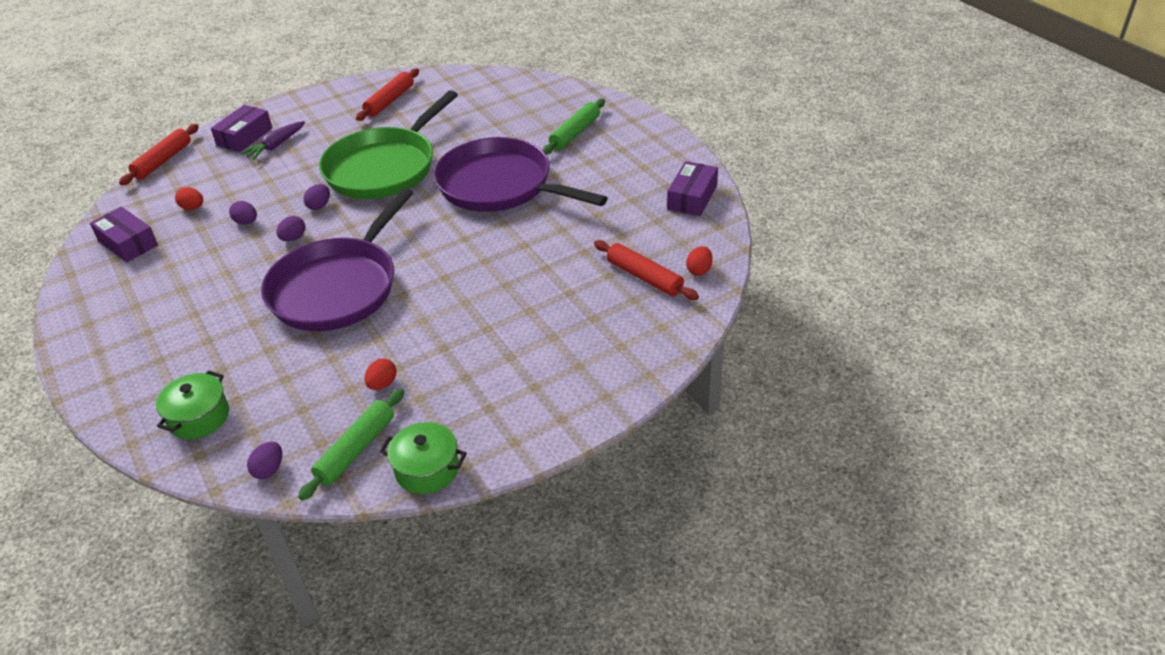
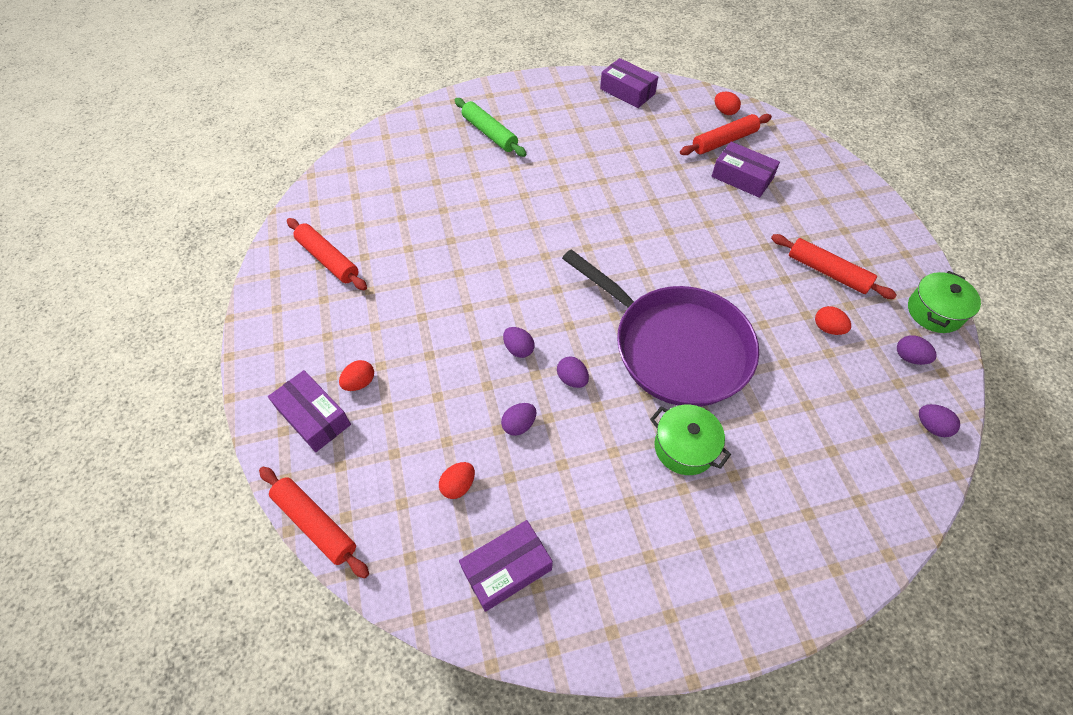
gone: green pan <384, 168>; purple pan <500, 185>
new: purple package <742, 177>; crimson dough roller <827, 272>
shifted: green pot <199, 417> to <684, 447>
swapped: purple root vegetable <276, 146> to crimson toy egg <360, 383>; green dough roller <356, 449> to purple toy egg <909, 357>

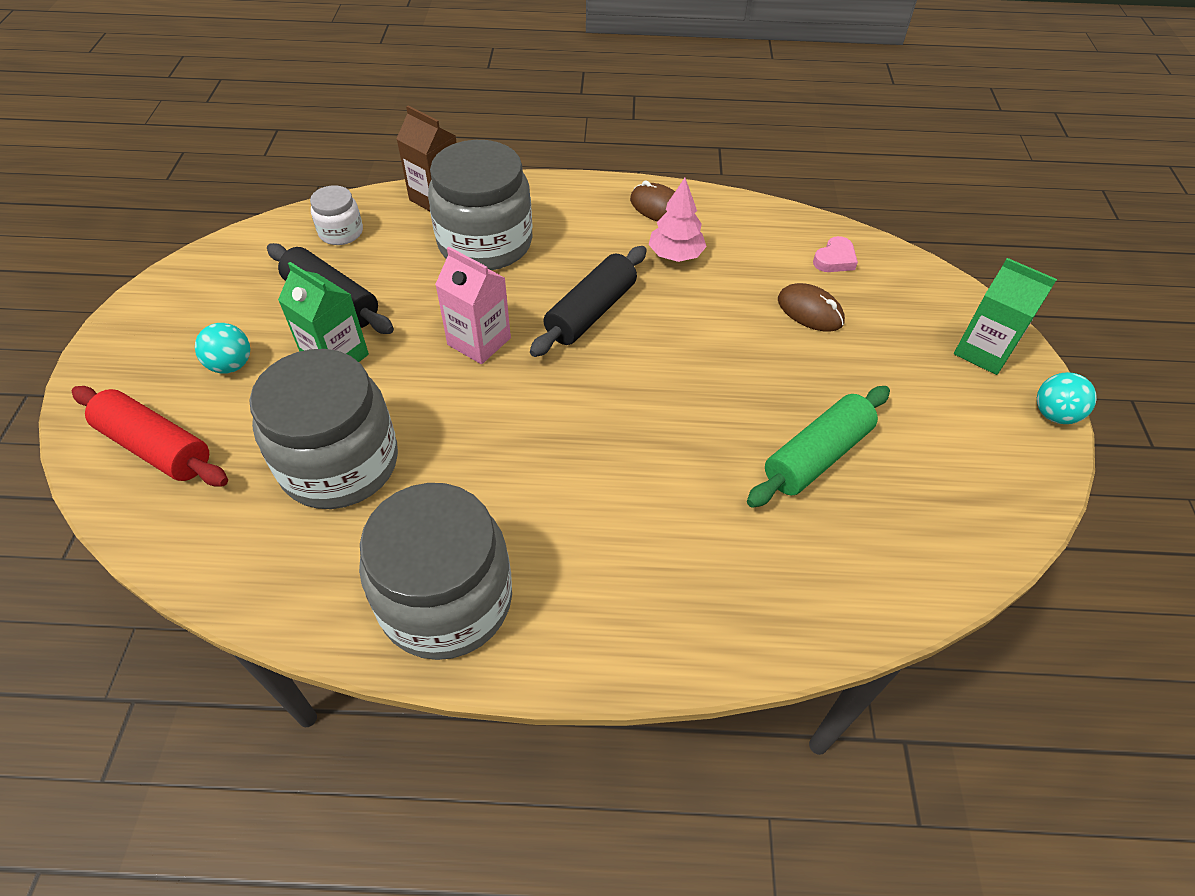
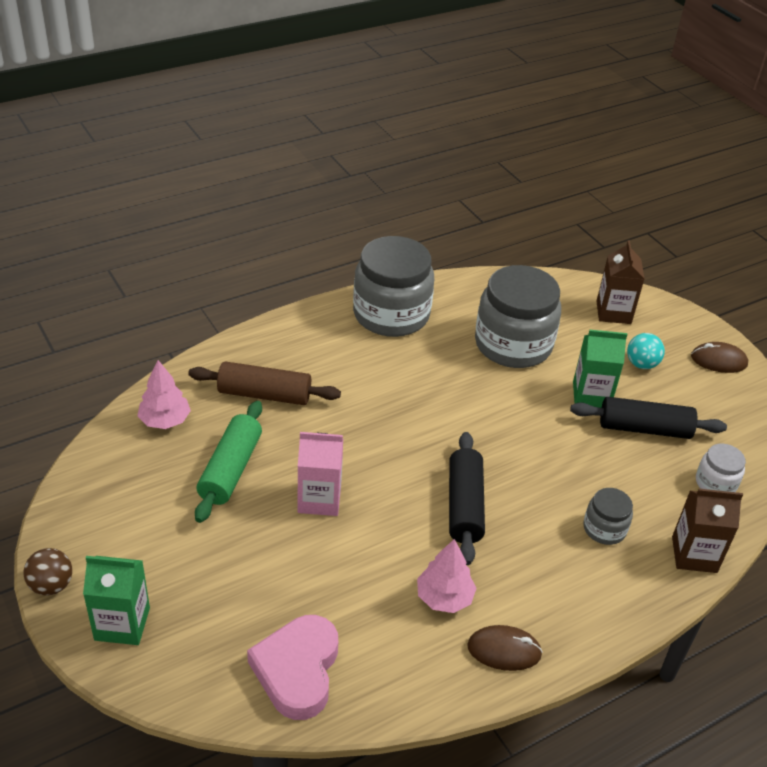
new: pink tree <165, 420>; dark brown dough roller <264, 394>
shifted: pink milk carton <479, 341> to <319, 499>; dark brown computer mouse <810, 311> to <718, 360>
swapped: crimson dough roller <156, 447> to dark brown milk carton <613, 312>
repainted: turquoise ball <1053, 414> to dark brown ball <51, 585>
scaled: ash-grey jar <485, 243> = <604, 529> x0.47; pink heart <834, 259> = <297, 670> x1.98

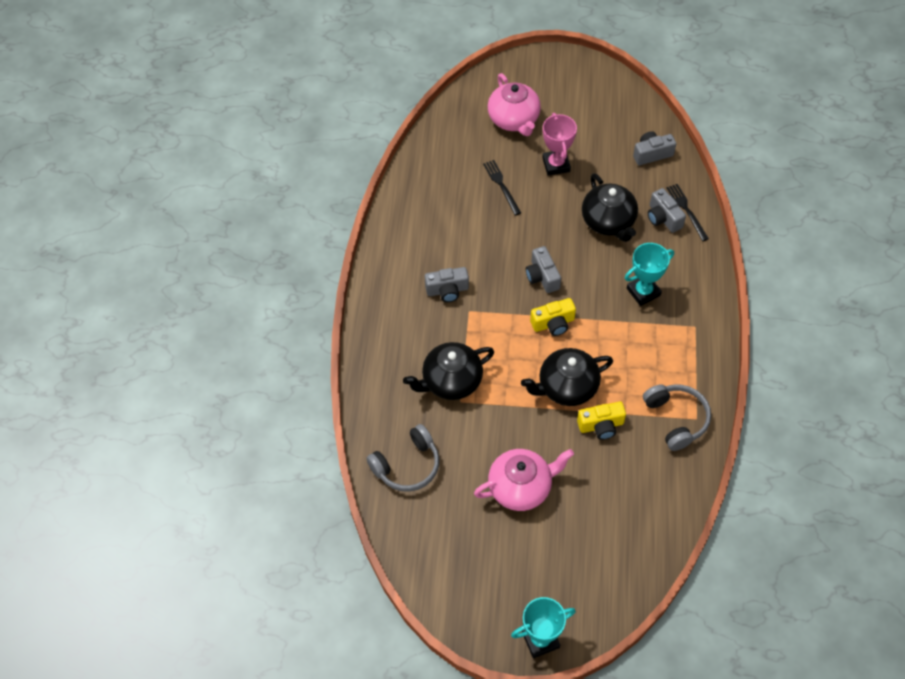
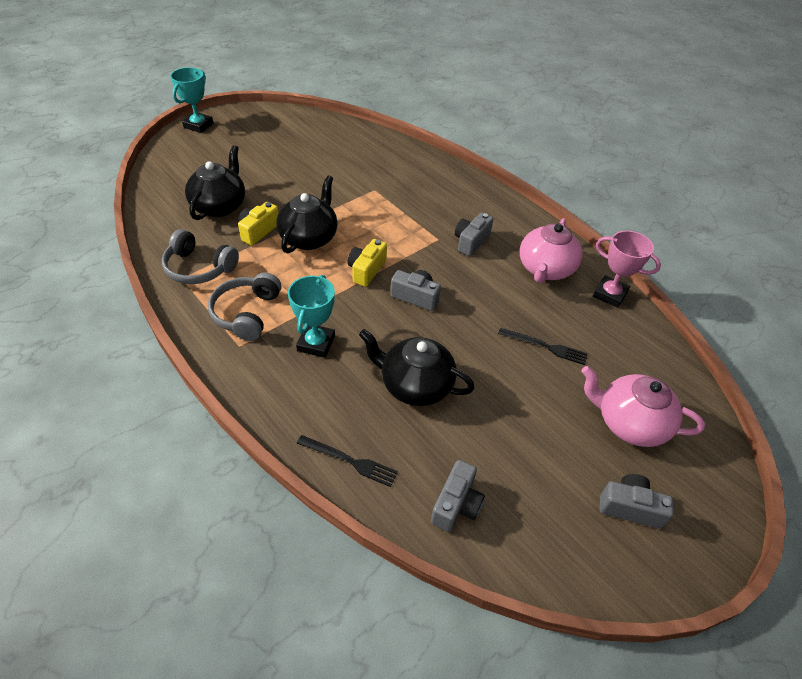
shifted: pink prize cup <556, 165> to <609, 294>; ash-grey compact camera <663, 218> to <629, 507>; jet-black china teapot <451, 381> to <220, 206>; ash-grey headset <407, 465> to <247, 313>; pink china teapot <521, 487> to <545, 269>

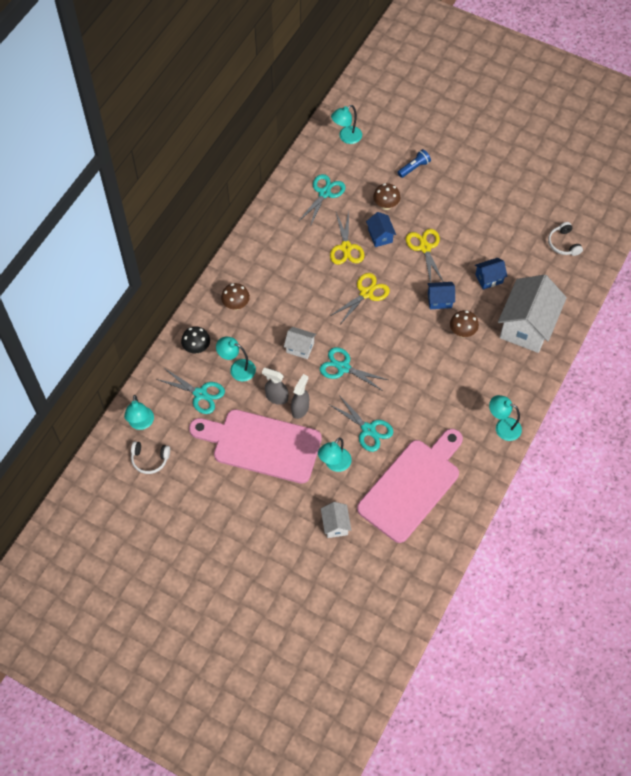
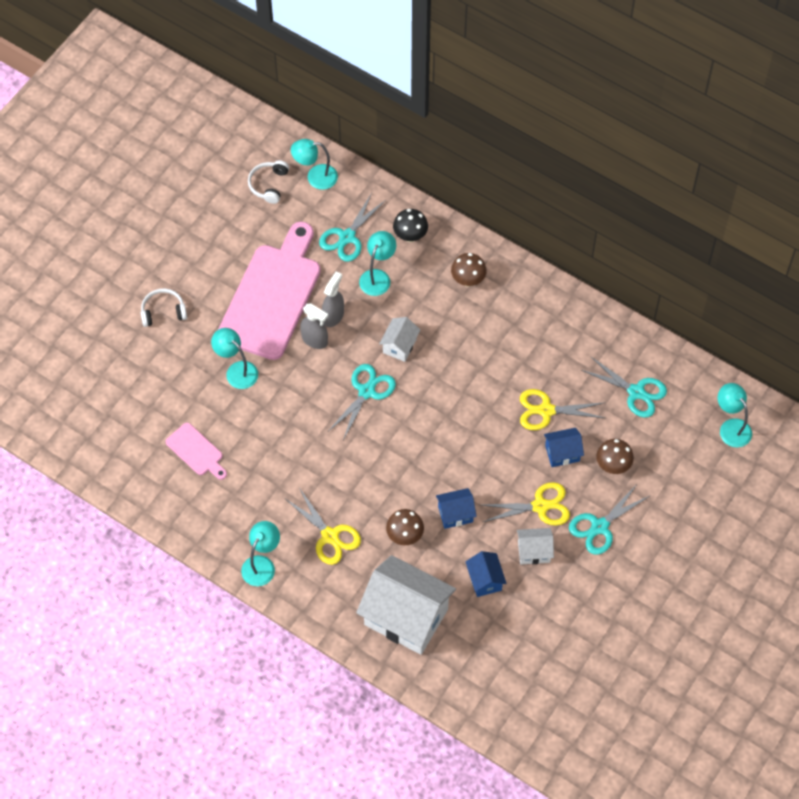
gone: blue pocket torch <414, 167>
shifted: white headset <563, 244> to <163, 311>; golden scissors <366, 293> to <330, 536>; turquoise scissors <368, 429> to <599, 527>; white house <335, 525> to <534, 551>
rotated: blue house <439, 300> = <455, 514> 75 degrees clockwise
scaled: pink cutting board <412, 486> = <196, 451> x0.45

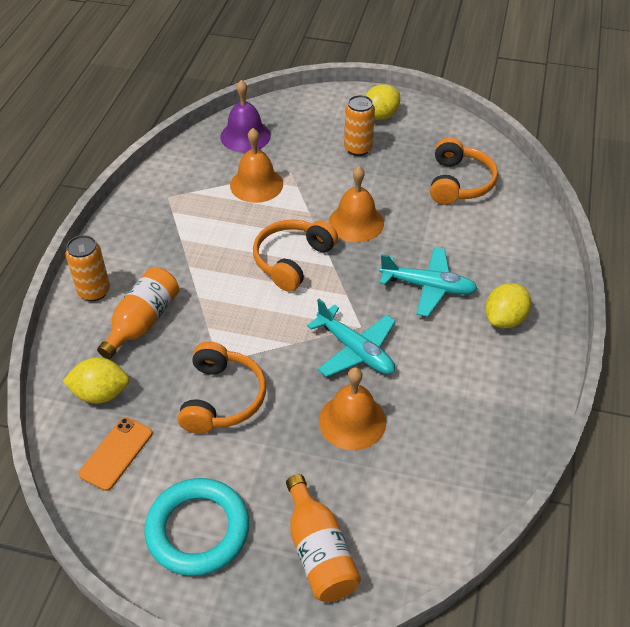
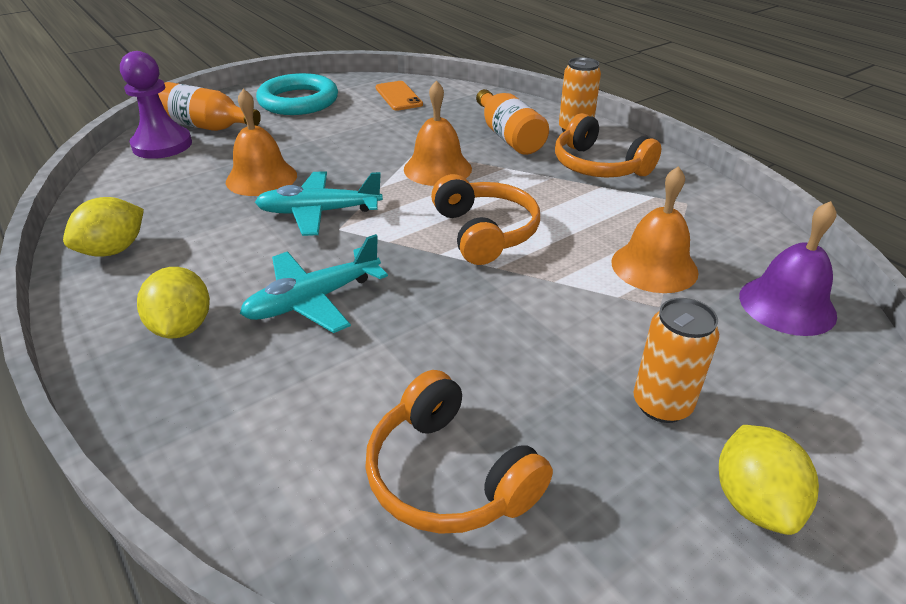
new: purple chess pawn <162, 145>
shifted: bright orange hand bell <356, 222> to <437, 168>; bright orange headset <222, 398> to <598, 166>; golden citrus fruit <101, 393> to <114, 250>

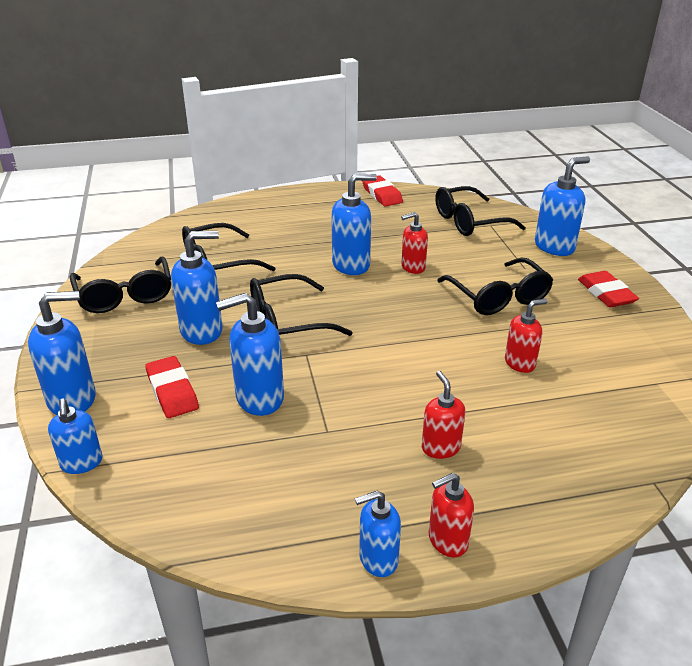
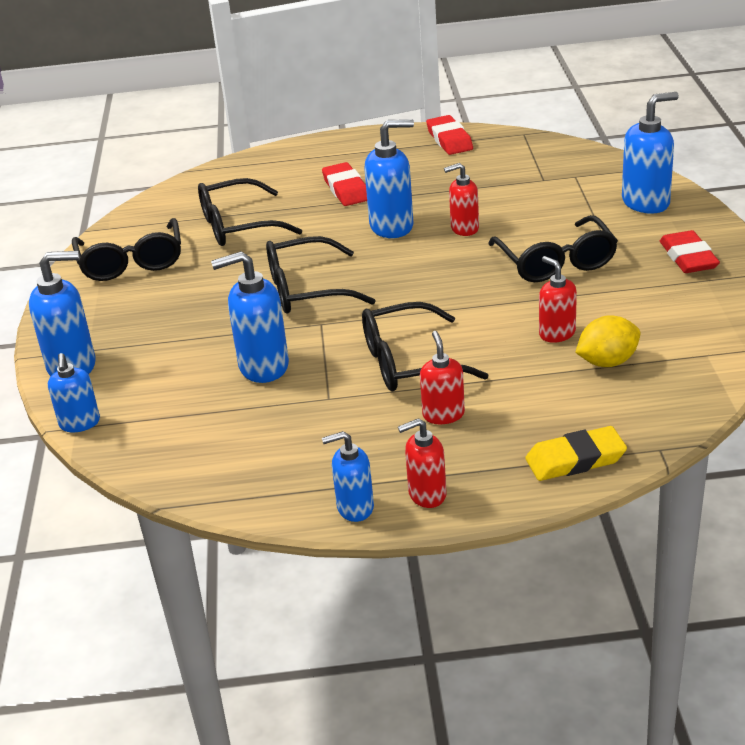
gone: blue soap dispenser <202, 331>
new: golden citrus fruit <607, 362>; golden gum eraser <575, 459>
shifted: jet-black spectacles <469, 222> to <409, 362>; crimson gum eraser <172, 391> to <346, 189>
rotated: crimson soap dispenser <520, 363> = <557, 333> 105 degrees counterclockwise

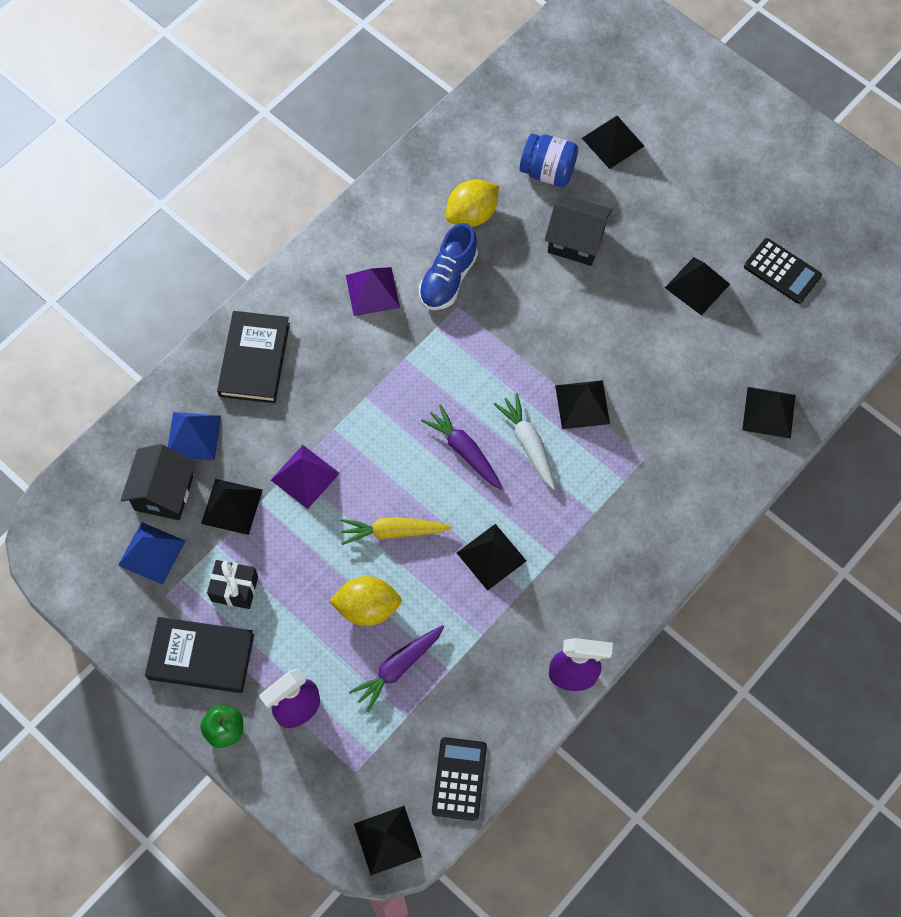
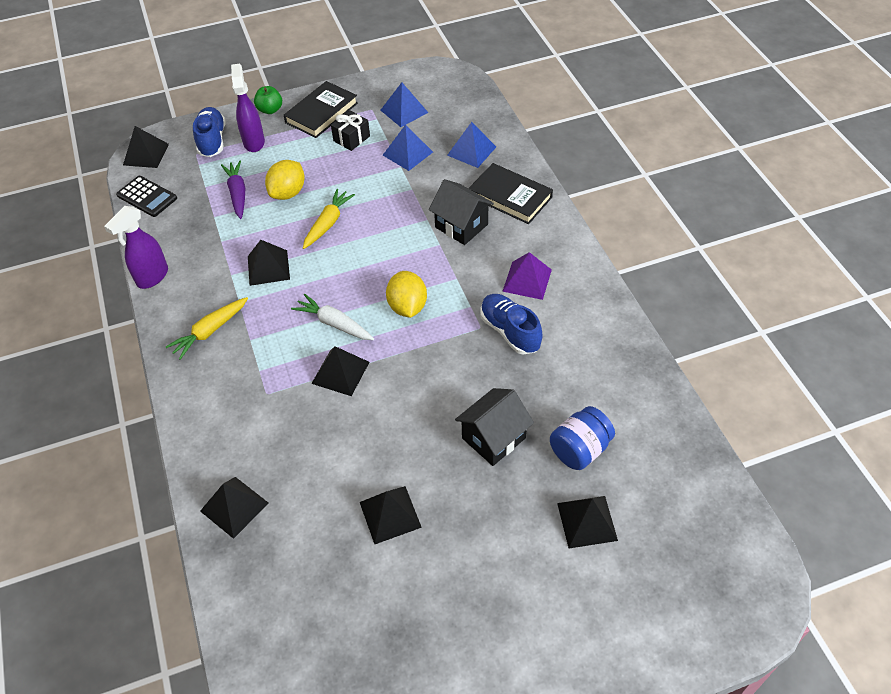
gone: jet-black pocket calculator <782, 271>; purple root vegetable <464, 451>; purple solid pyramid <305, 476>
new: blue sneaker <212, 140>; golden root vegetable <210, 331>
shifted: golden citrus fruit <472, 215> to <407, 307>; jet-black house <164, 493> to <461, 226>
repainted: jet-black solid pyramid <232, 506> to blue solid pyramid <407, 153>
rotated: white root vegetable <528, 444> = <334, 323> 150 degrees counterclockwise

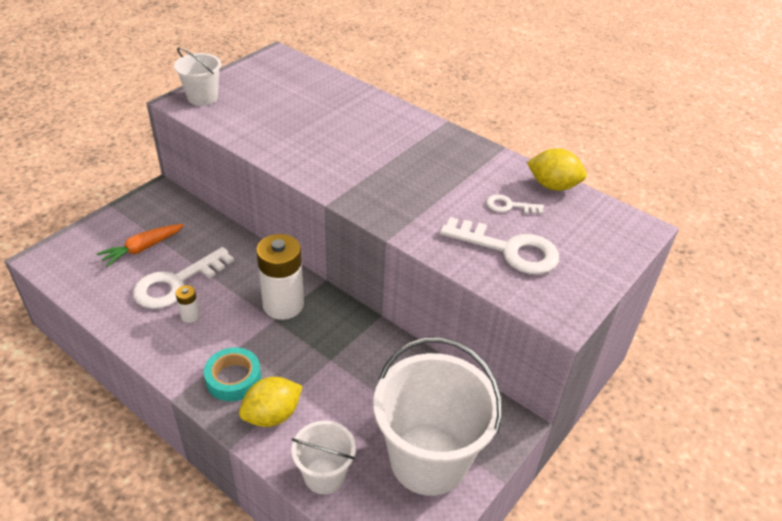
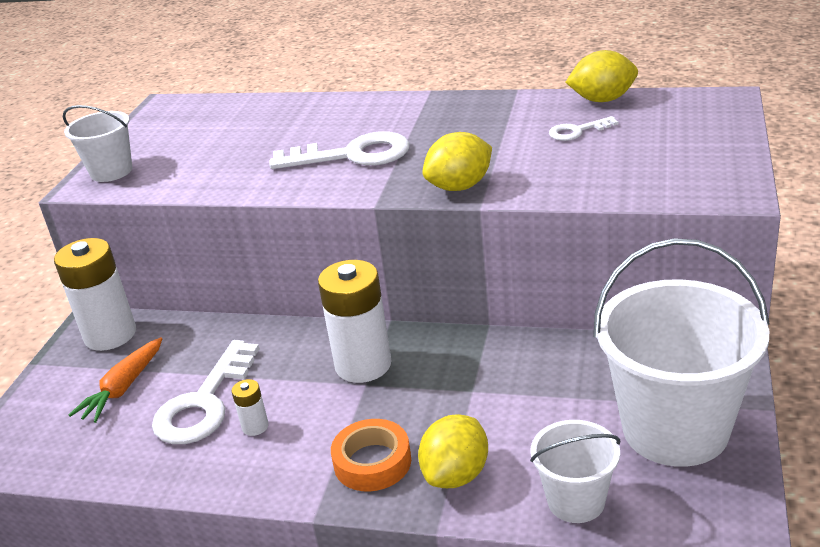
new: golden citrus fruit <460, 186>; white battery <110, 335>
shifted: white door key <509, 250> to <353, 155>
repainted: turquoise sticky tape <233, 378> to bright orange sticky tape <372, 462>

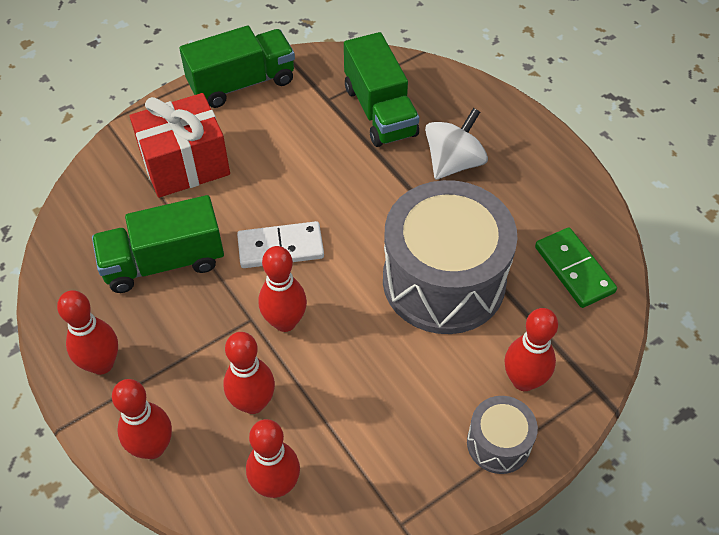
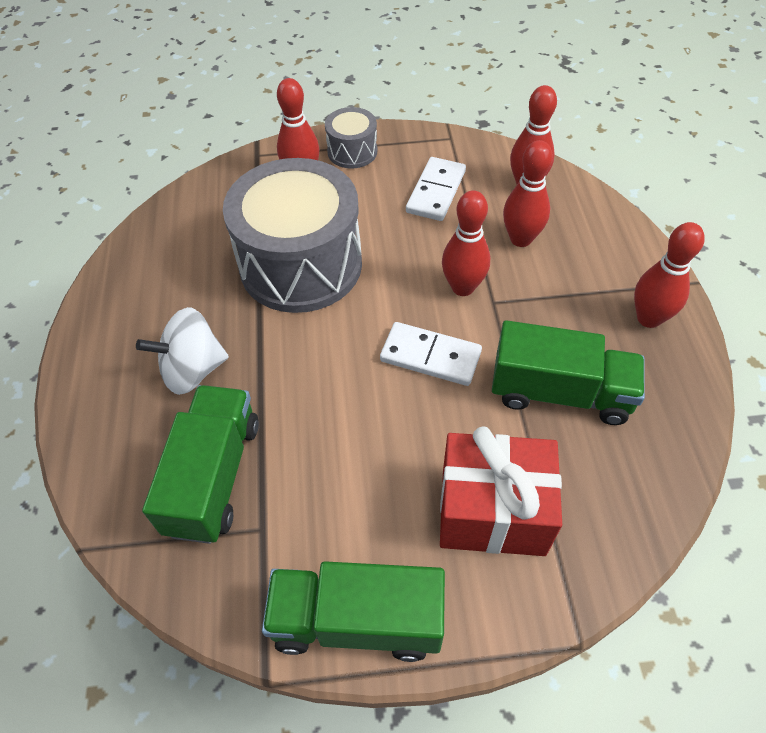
gone: green domino <574, 269>; crimson tenpin <153, 447>
new: white domino <436, 192>

